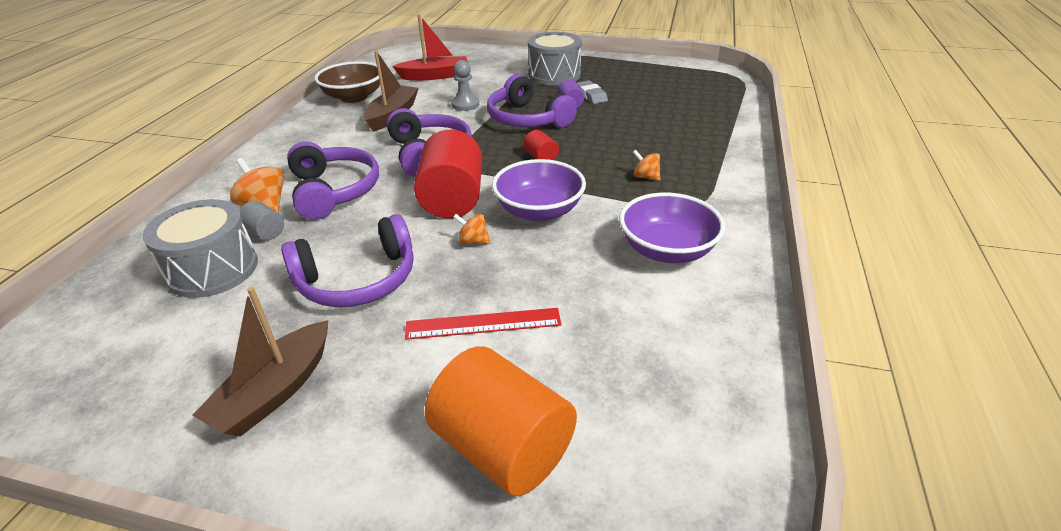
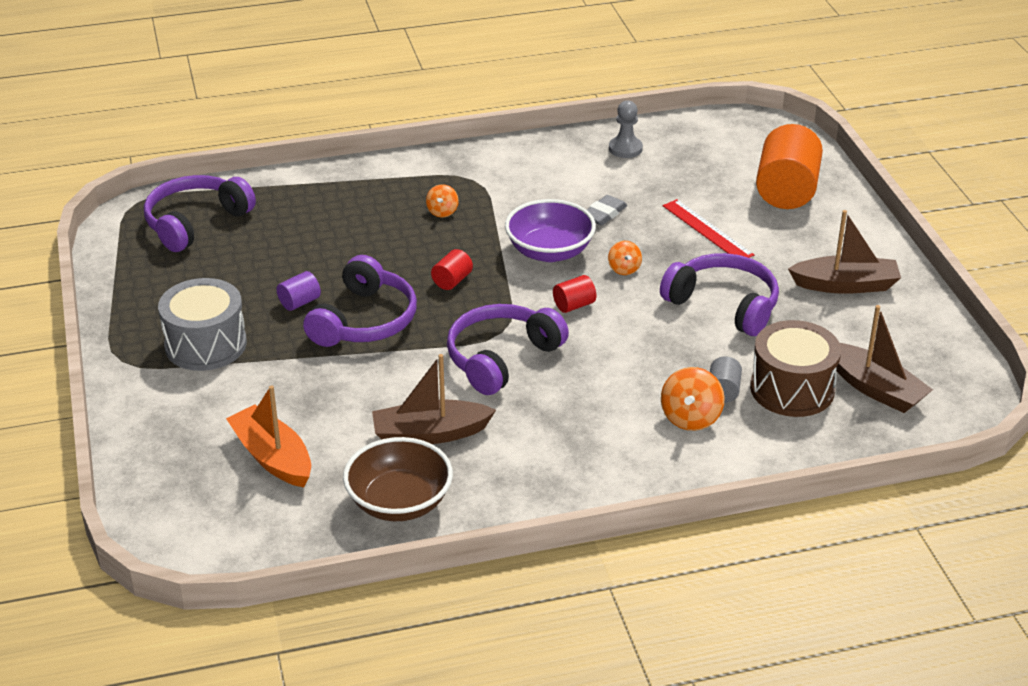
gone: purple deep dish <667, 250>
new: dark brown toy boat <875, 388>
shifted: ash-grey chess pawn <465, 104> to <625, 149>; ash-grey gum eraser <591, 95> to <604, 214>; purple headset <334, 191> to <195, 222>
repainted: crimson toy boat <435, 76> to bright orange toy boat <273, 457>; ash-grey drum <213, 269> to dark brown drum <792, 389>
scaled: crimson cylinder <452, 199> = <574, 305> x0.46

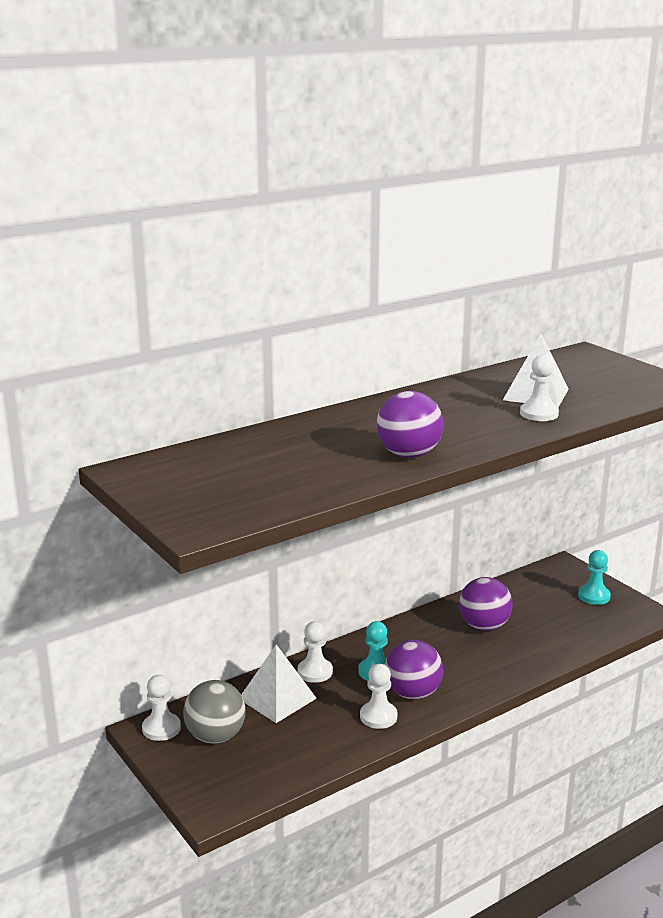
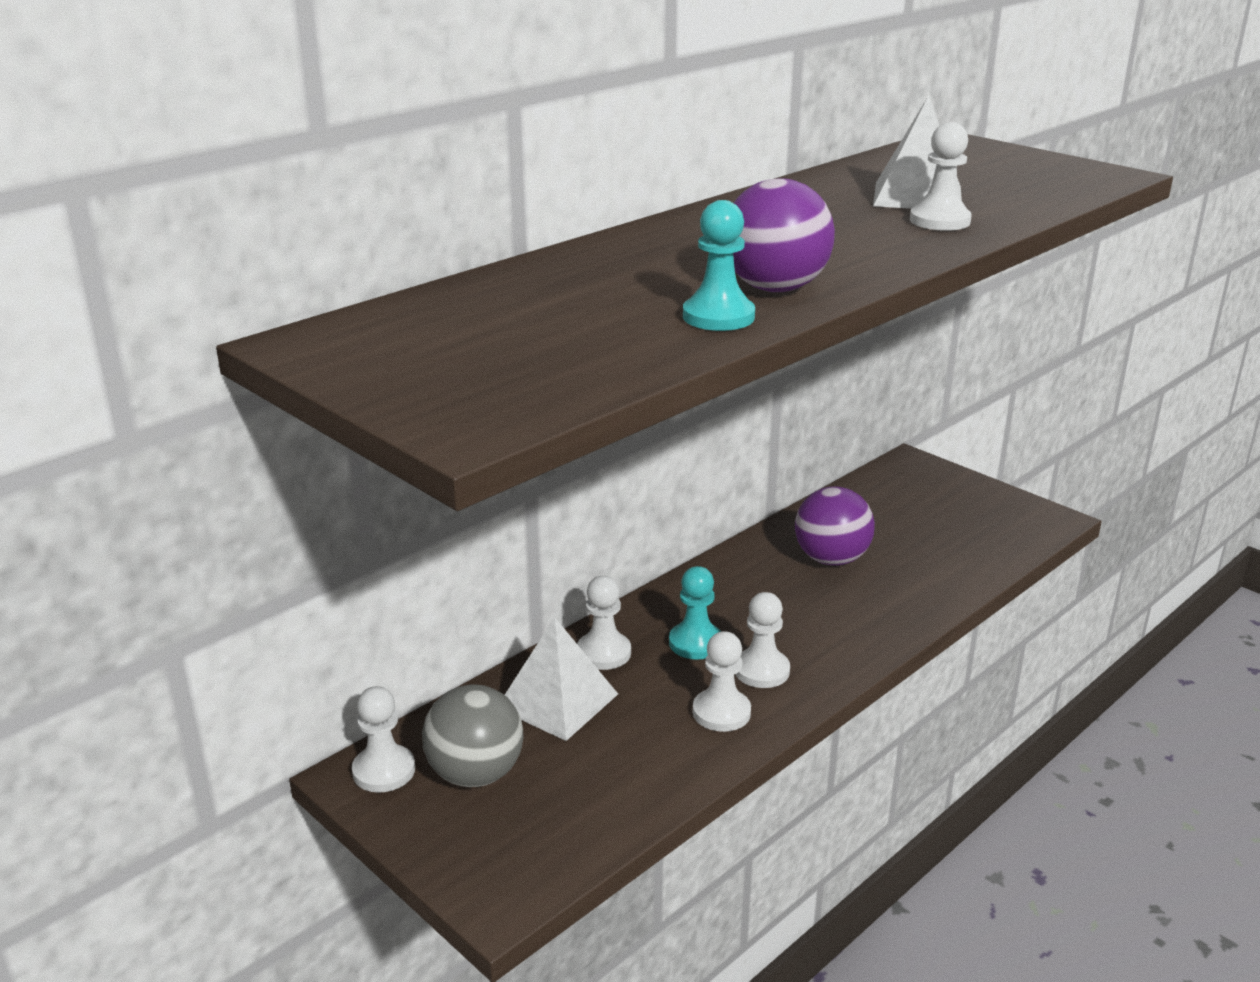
shifted: turquoise chess pawn <594, 596> to <718, 317>
swapped: purple ball <413, 693> to white chess pawn <761, 670>

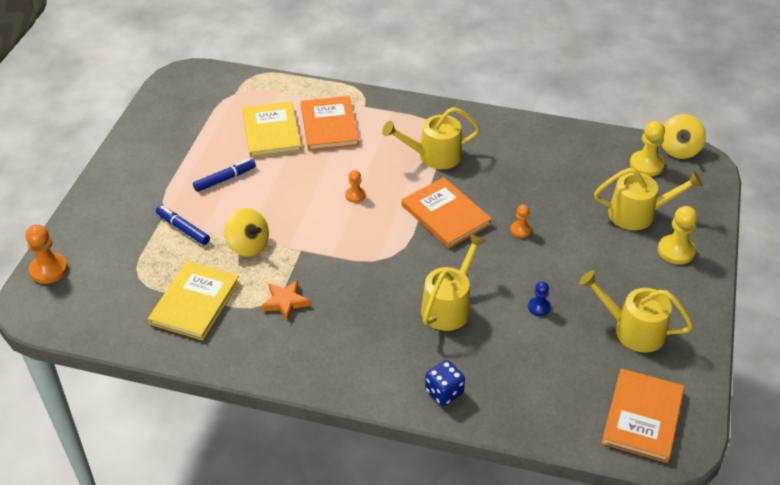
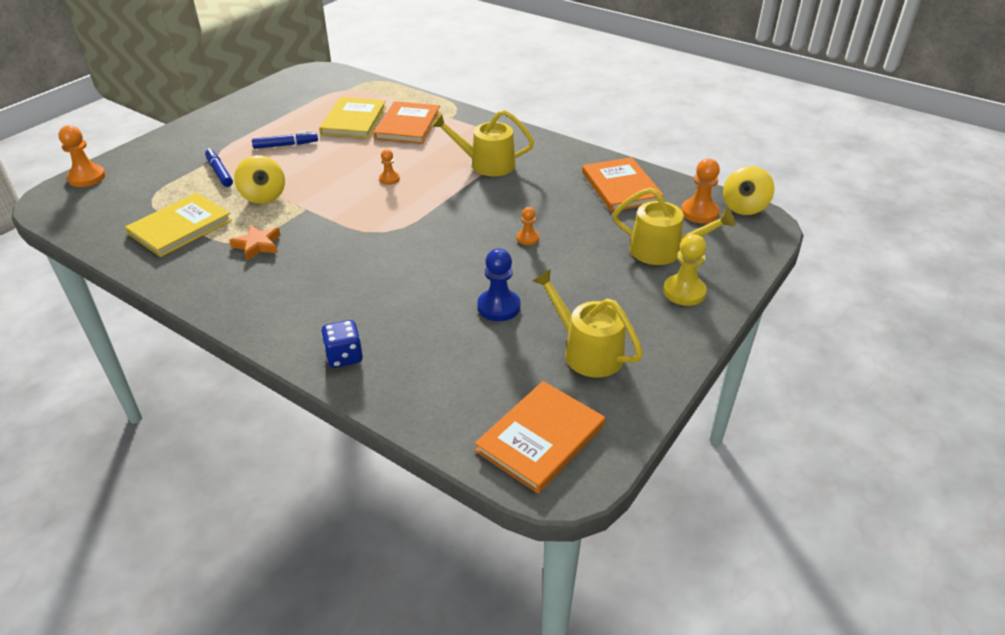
gone: golden watering pot <449, 306>
shifted: bright orange hardcover <445, 215> to <621, 187>
repainted: golden chess pawn <646, 165> to bright orange chess pawn <699, 212>
scaled: blue chess pawn <539, 307> = <498, 307> x1.72

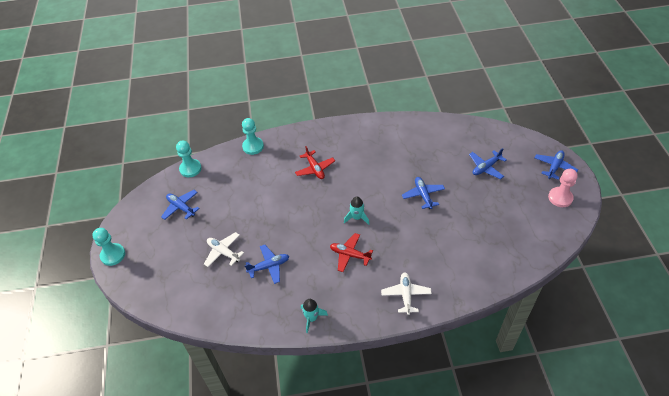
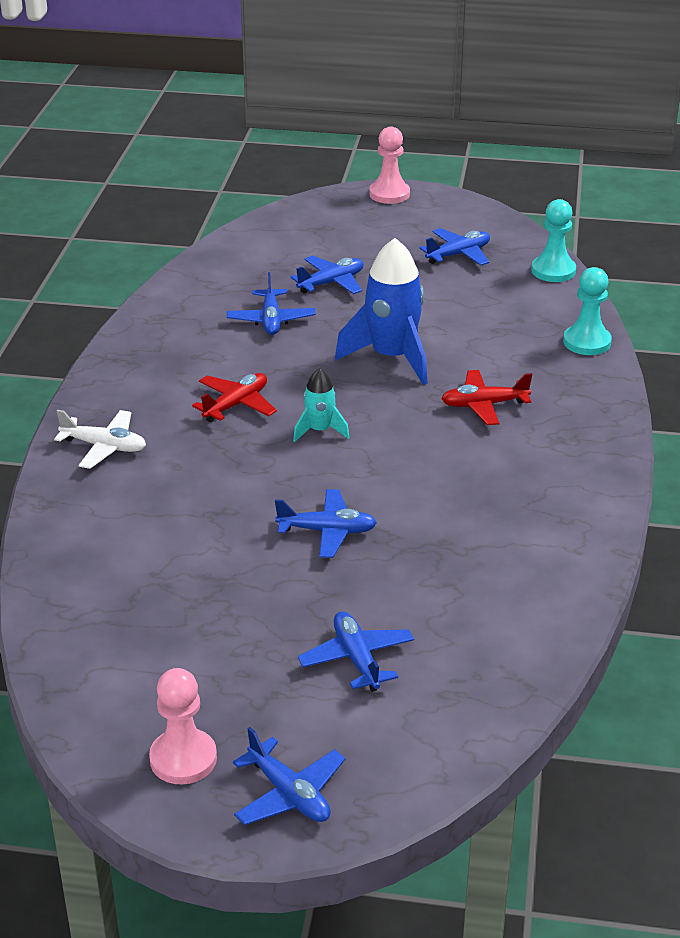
gone: turquoise rocket <312, 318>
new: blue rocket <391, 357>
repainted: turquoise chess pawn <113, 255> to pink chess pawn <389, 194>; white aeroplane <223, 252> to blue aeroplane <331, 283>

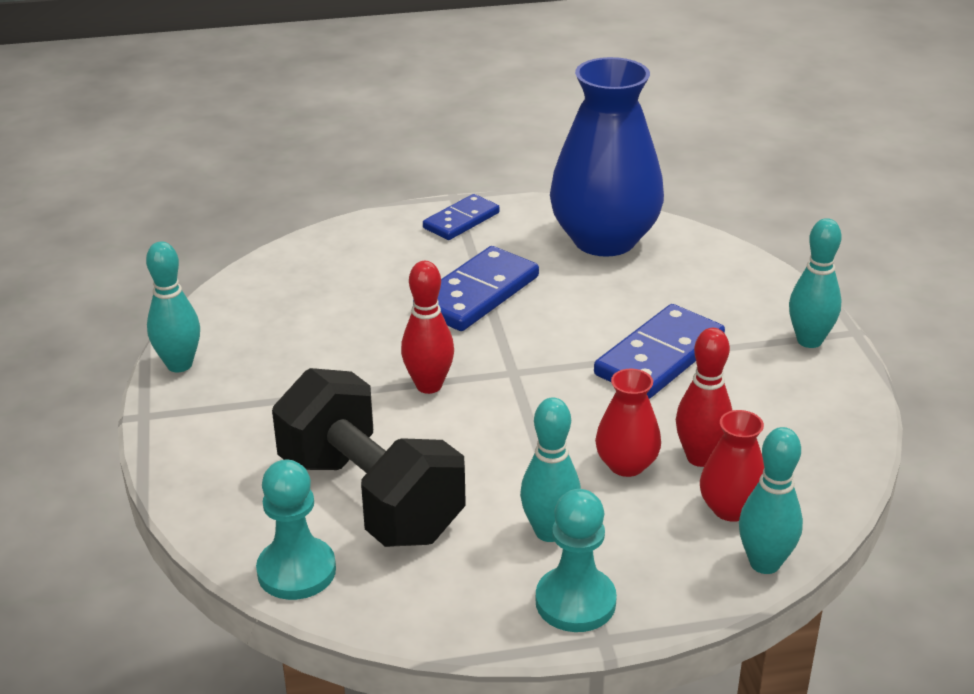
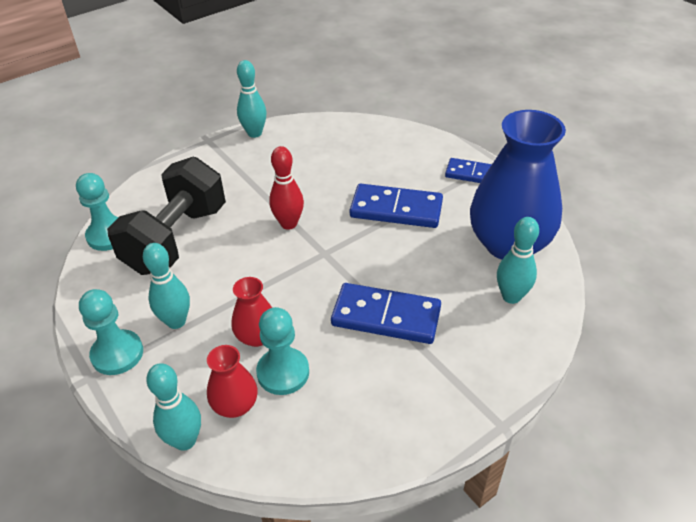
shifted: turquoise tenpin <809, 341> to <511, 296>
swapped: crimson tenpin <700, 458> to turquoise chess pawn <283, 372>

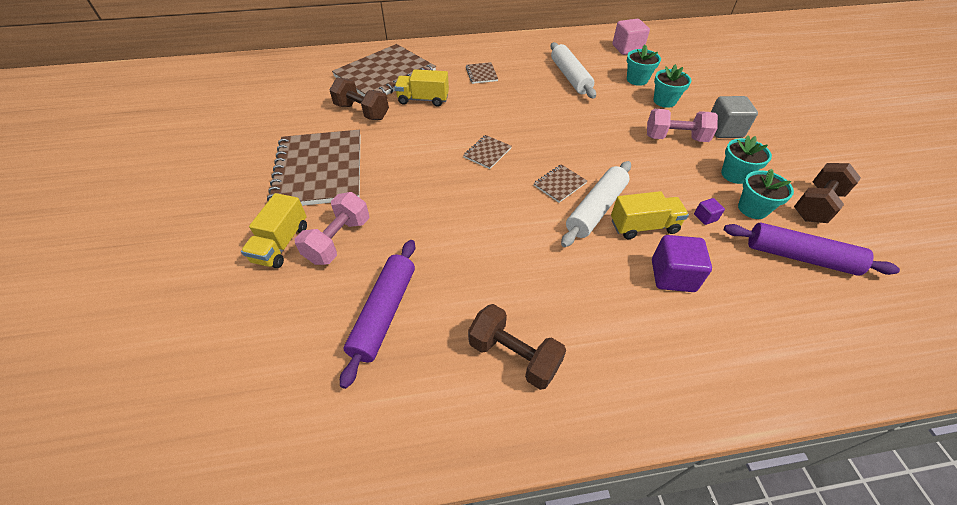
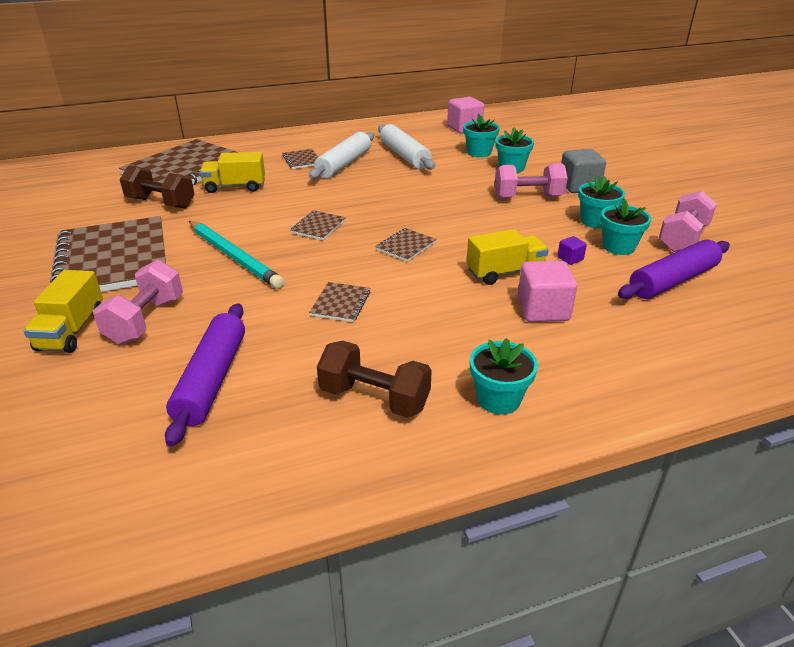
new: turquoise pencil <234, 256>; dark brown exercise book <340, 303>; turquoise flower pot <498, 399>
shifted: white dough roller <596, 209> to <344, 164>
repainted: dark brown dumbbell <816, 205> to pink dumbbell <682, 238>; purple solid cube <672, 276> to pink solid cube <543, 310>
rotated: purple dough roller <799, 257> = <673, 281> 45 degrees counterclockwise

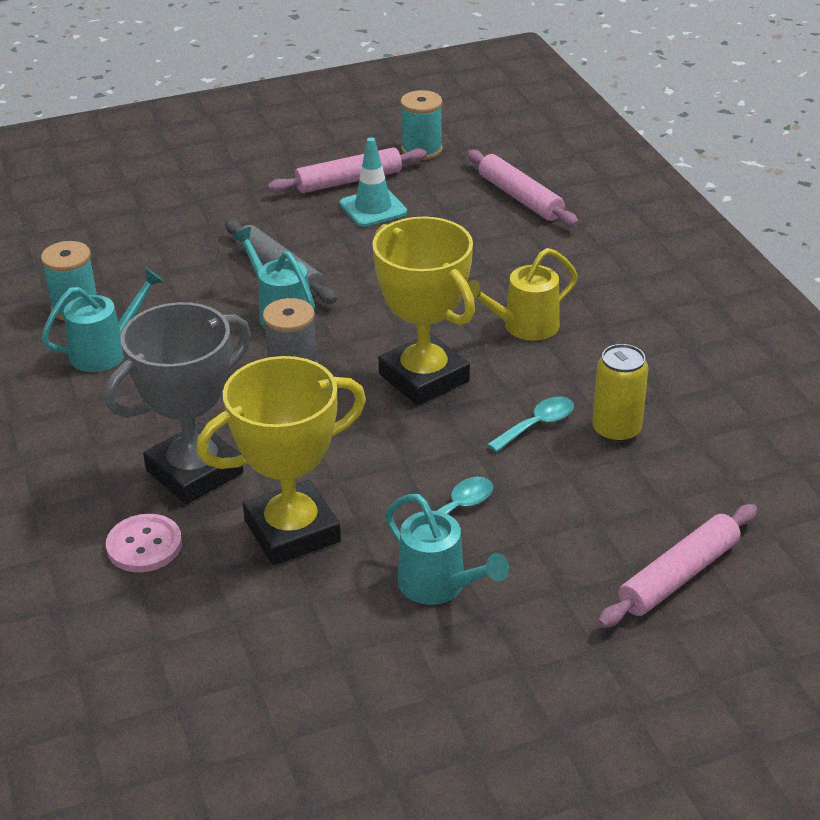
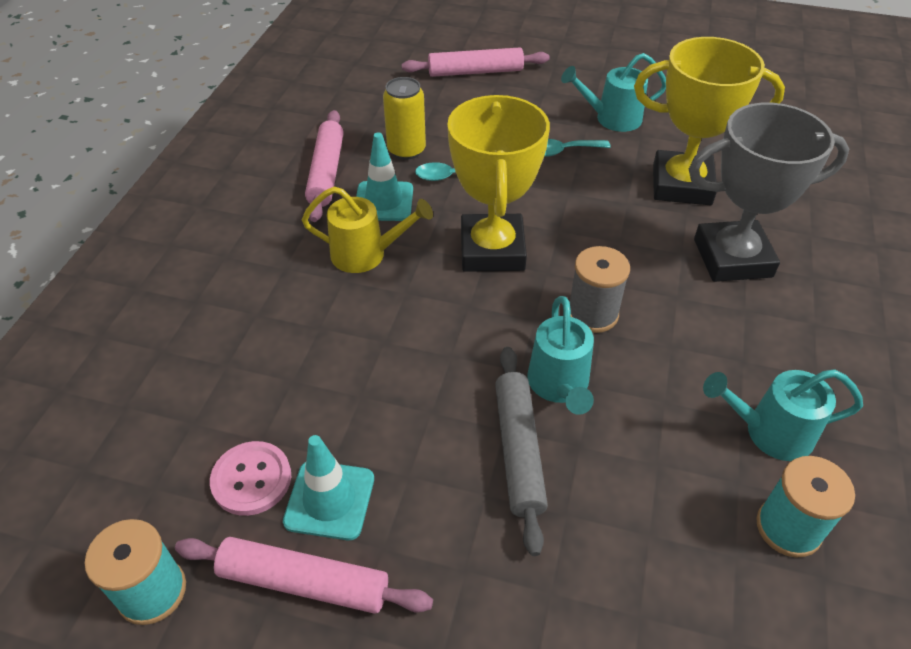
new: turquoise traffic cone <384, 201>
shifted: pink dough roller <520, 197> to <326, 172>; pink button <144, 545> to <251, 479>
rotated: turquoise watering pot <439, 586> = <611, 119> 90 degrees counterclockwise

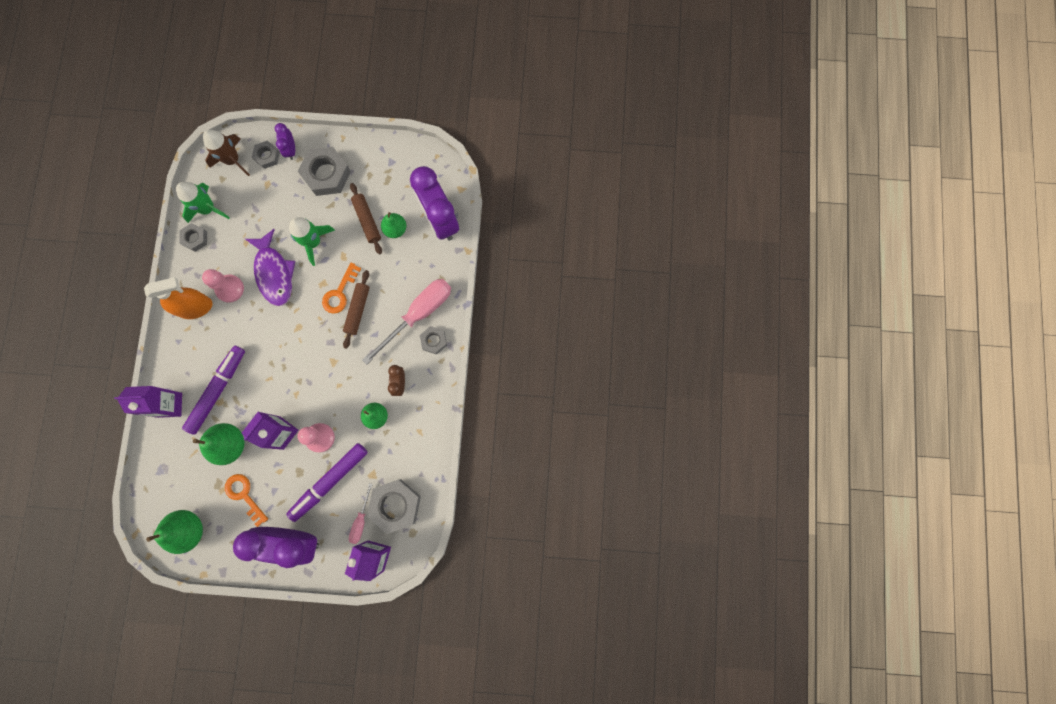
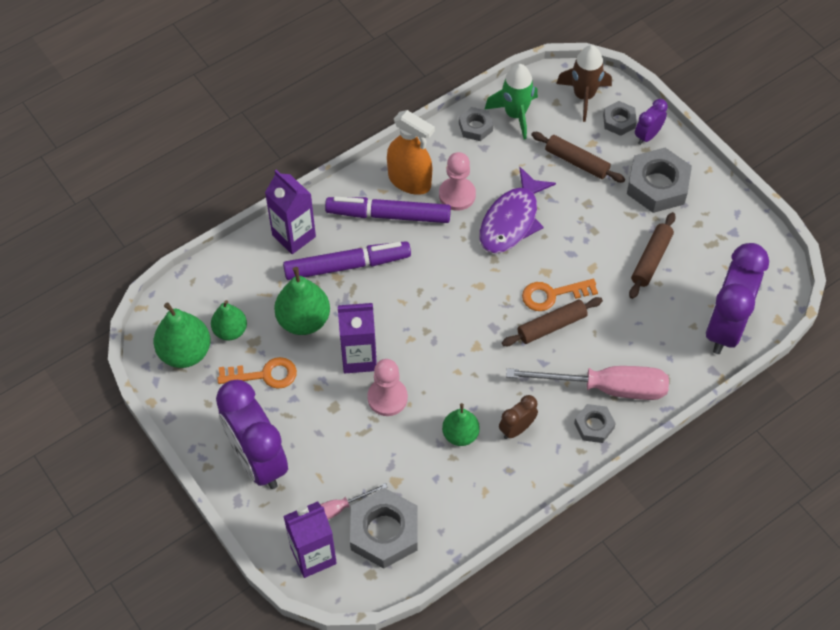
gone: green rocket <313, 242>
new: dark brown dough roller <576, 162>
shifted: green pear fruit <395, 229> to <230, 331>; purple felt pen <329, 482> to <388, 215>
rotated: bright orange door key <244, 495> = <264, 375> 75 degrees clockwise

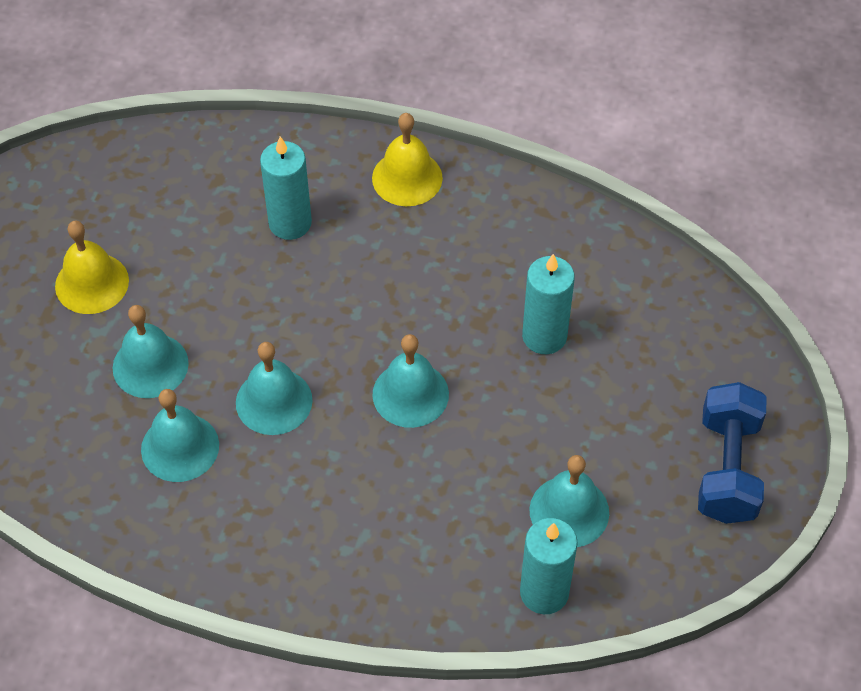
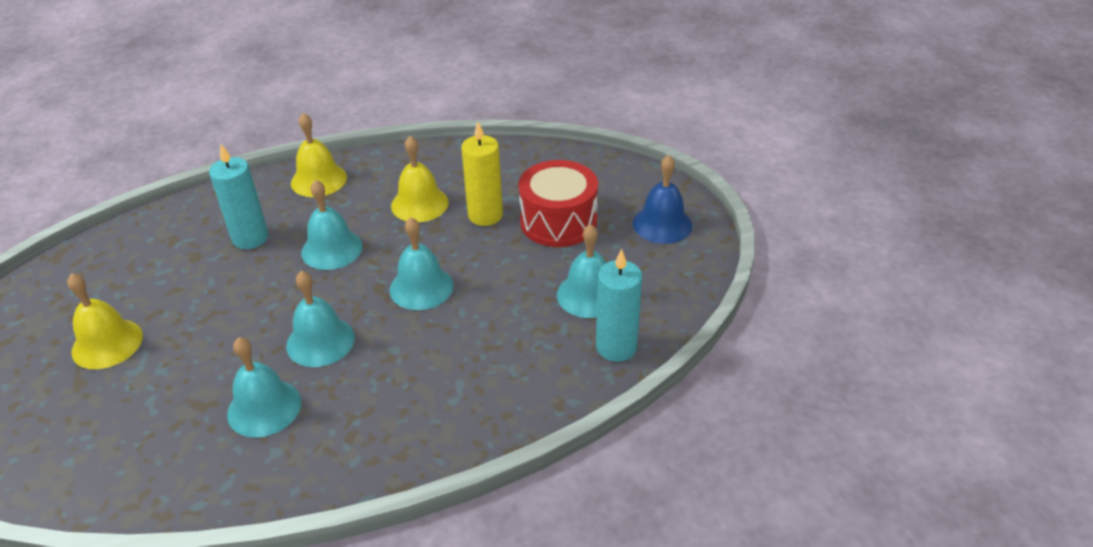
new: golden hand bell <419, 204>; crimson drum <558, 221>
shifted: turquoise hand bell <150, 365> to <332, 249>
swapped: blue dumbbell <727, 468> to blue hand bell <662, 224>
repainted: turquoise wax candle <544, 336> to golden wax candle <485, 215>

